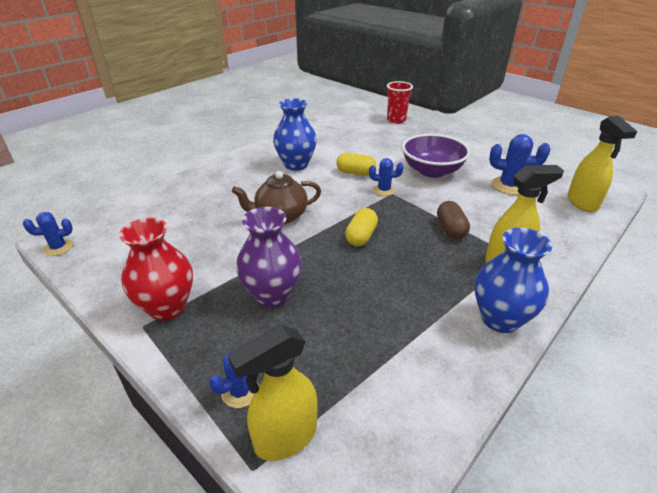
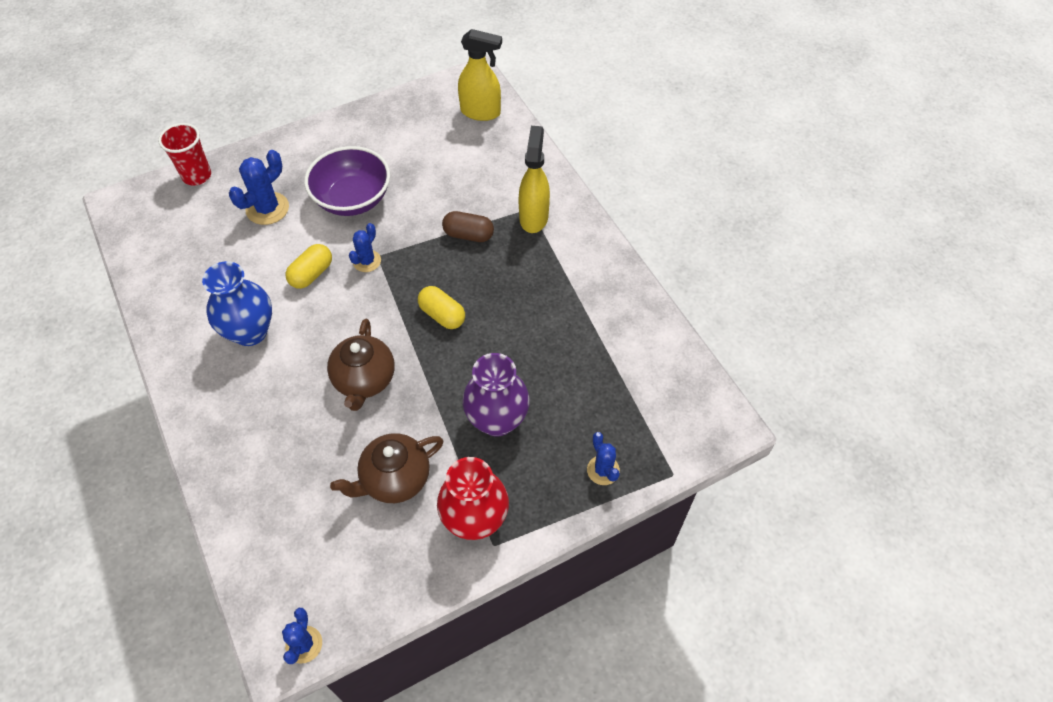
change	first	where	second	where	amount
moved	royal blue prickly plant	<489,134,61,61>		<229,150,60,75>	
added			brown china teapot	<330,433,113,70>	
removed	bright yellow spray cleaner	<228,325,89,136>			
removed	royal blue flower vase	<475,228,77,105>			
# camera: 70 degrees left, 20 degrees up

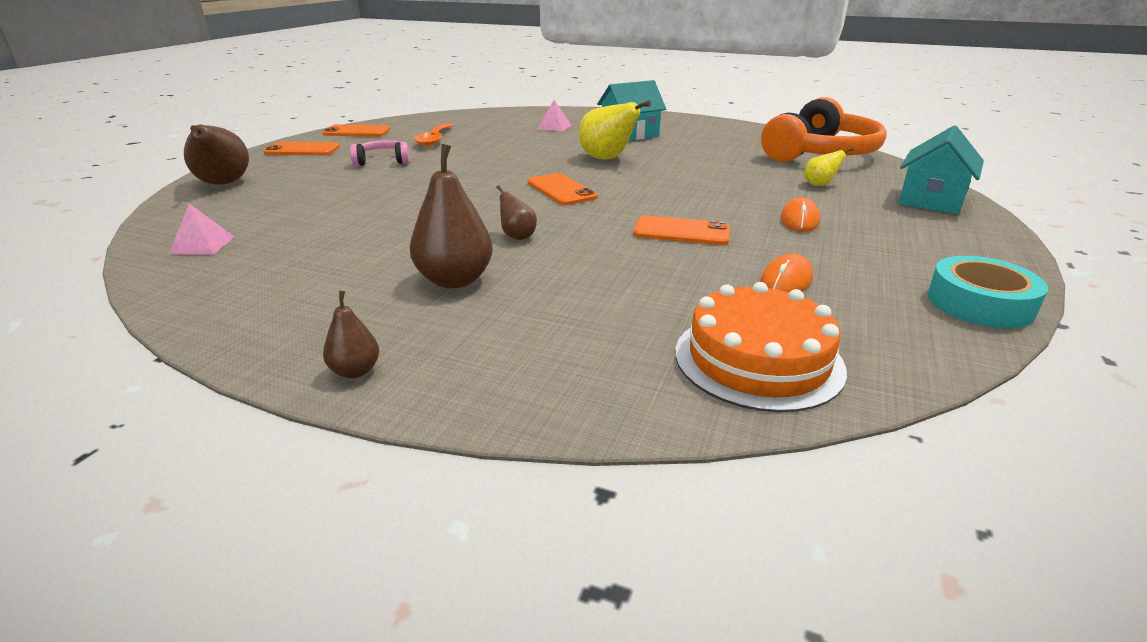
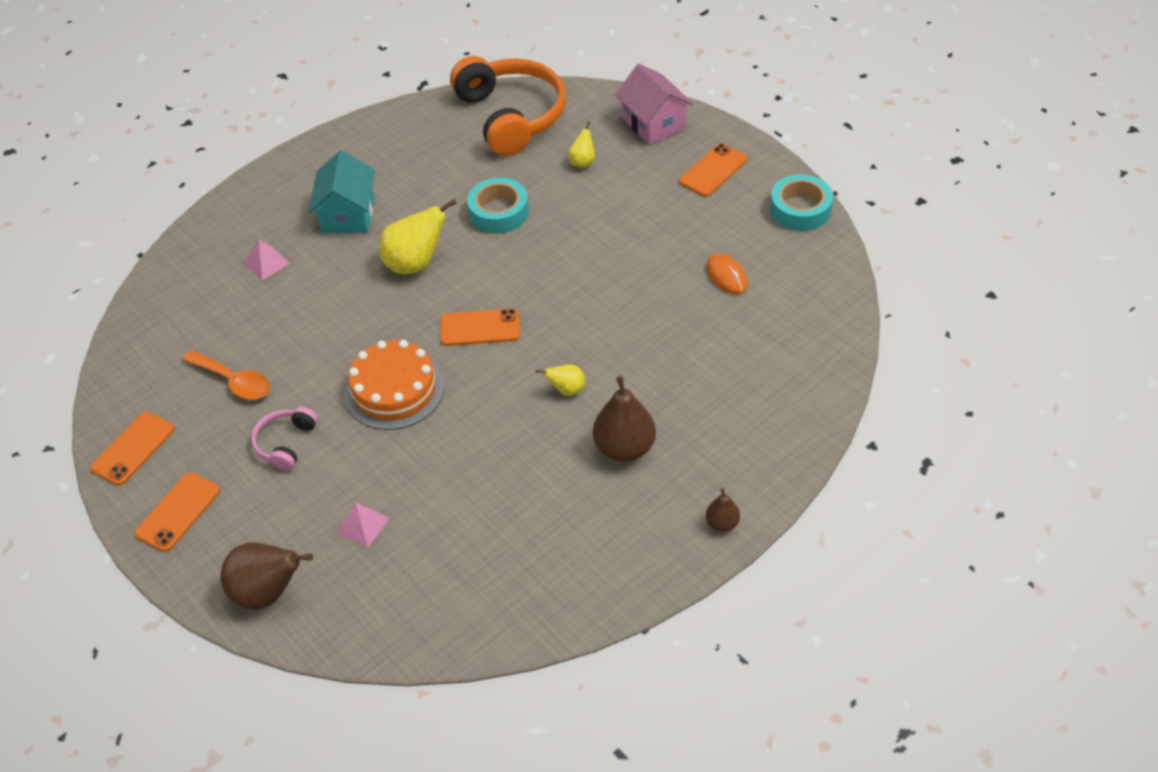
change	first	where	second	where	amount
moved	pink pyramid shape	<169,204,65,51>		<335,503,55,45>	
moved	orange cake	<675,282,172,131>		<344,340,101,90>	
added			aqua sticky tape	<467,178,62,55>	
recoloured	brown pear	<496,185,41,55>	bright yellow pear	<536,365,49,31>	
recoloured	aqua house	<899,126,85,88>	pink house	<615,64,78,81>	
moved	orange mobile phone	<633,215,97,30>		<679,143,68,54>	
removed	orange computer mouse	<781,197,39,35>			
# camera: 60 degrees left, 20 degrees up

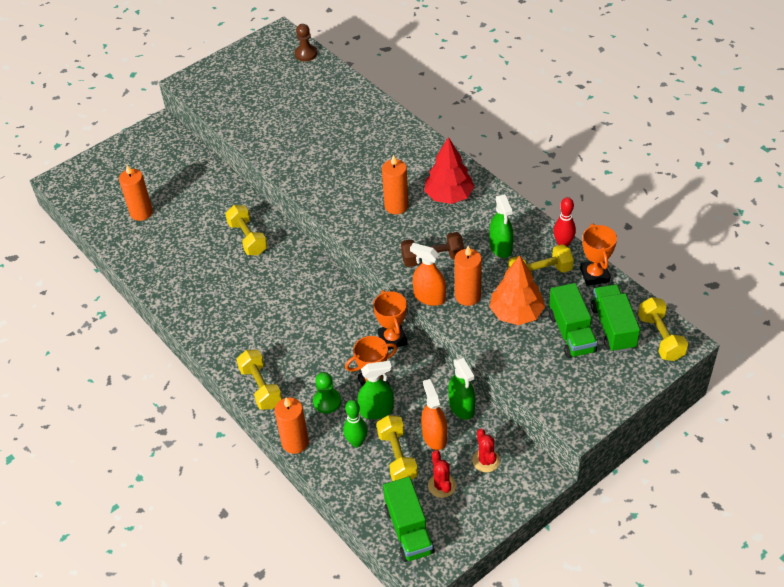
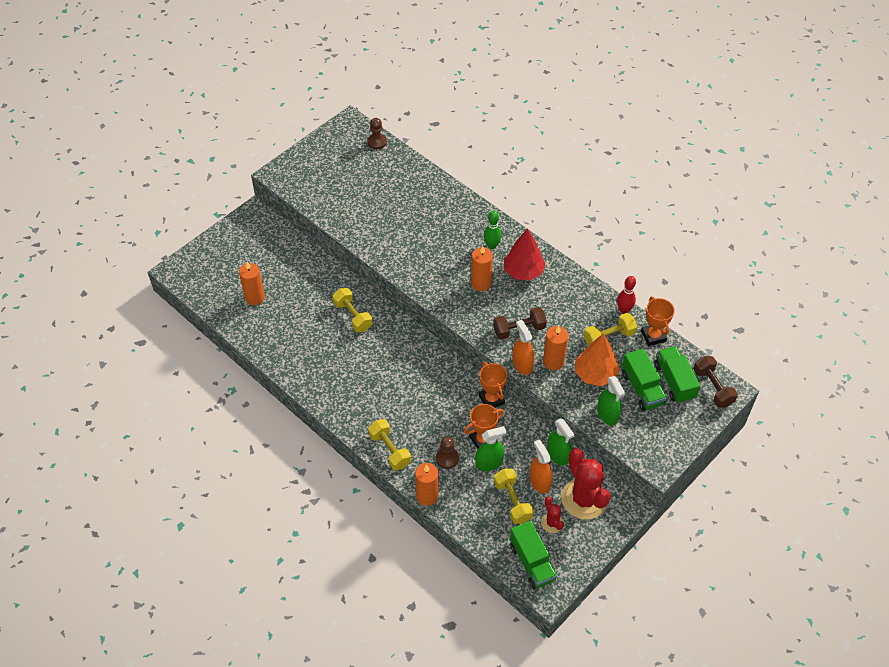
change	first	where	second	where	amount
recoloured	green pawn	<313,372,28,41>	brown pawn	<436,437,23,32>	
moved	green skittle	<343,400,24,47>		<484,211,17,38>	
turned	orange spray cleaner	<410,243,36,63>		<512,320,22,55>	45 degrees clockwise
resized	scarlet prickly plant	<472,429,28,43>		<561,448,50,71>	x2.07
moved	green spray cleaner	<489,194,24,64>		<597,376,28,49>	
recoloured	bright yellow free weight	<638,297,50,64>	brown free weight	<693,356,45,51>	
# camera: 10 degrees left, 5 degrees up

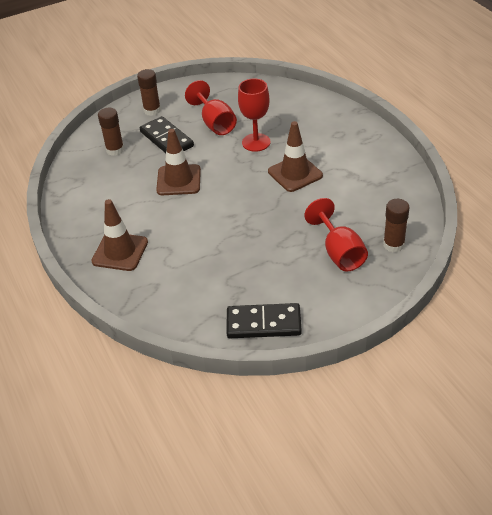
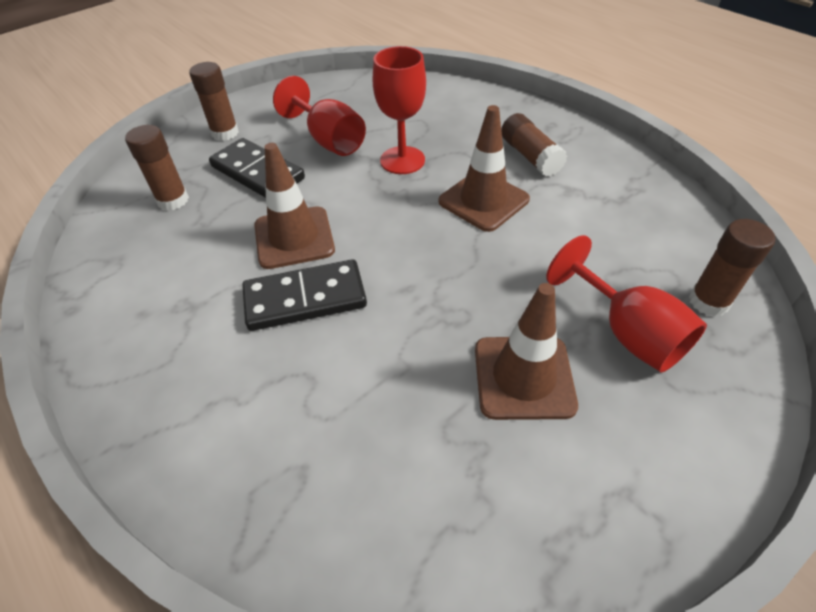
change	first	where	second	where	amount
moved	ebony domino	<226,303,76,35>		<242,259,125,72>	
moved	brown traffic cone	<91,199,57,72>		<475,283,103,137>	
added			brown glue stick	<501,113,66,63>	
# camera: 15 degrees left, 5 degrees up

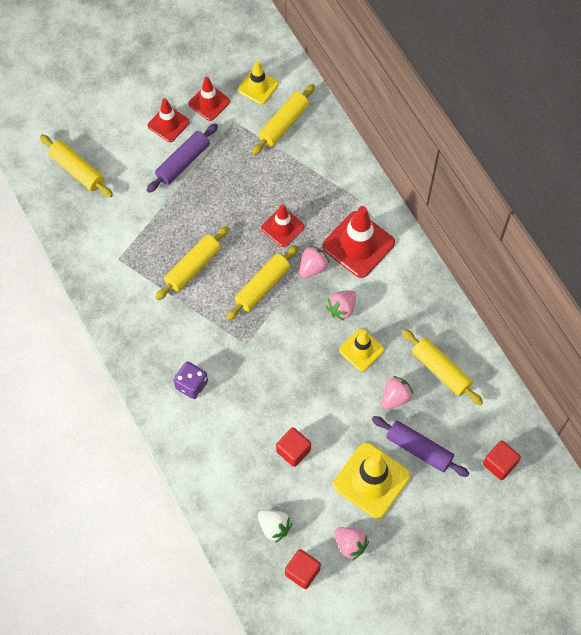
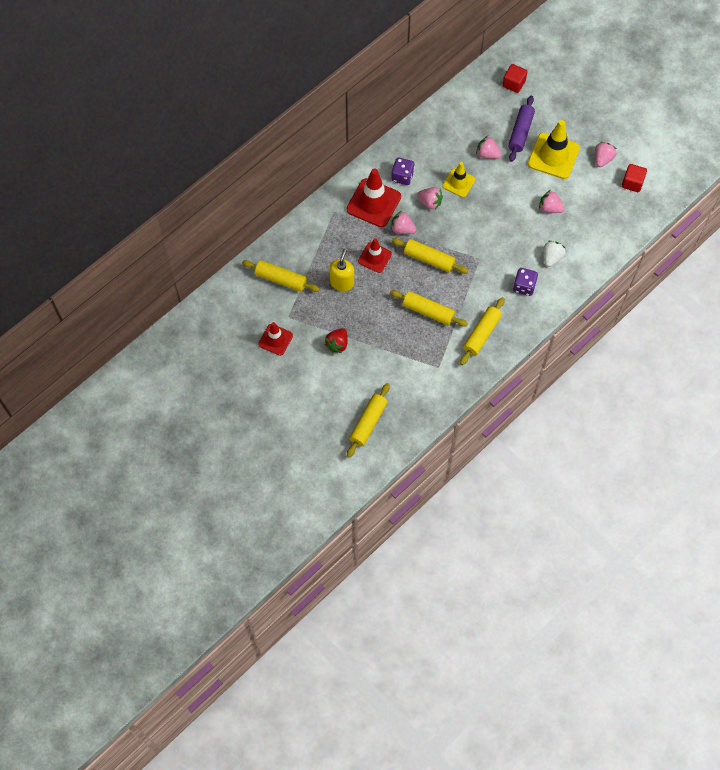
change	first	where	second	where	amount
replaced	royal purple dough roller	<147,123,71,70>	scarlet strawberry	<325,328,23,25>	
added			bright yellow pump bottle	<329,249,25,42>	
added			royal purple dice	<391,158,24,27>	
moved	bright yellow dough roller	<402,329,81,76>		<460,297,45,68>	
replaced	scarlet block	<276,427,35,40>	pink strawberry	<539,190,26,23>	
moved	snow-white strawberry	<258,510,34,33>		<543,241,22,26>	
removed	scarlet traffic cone	<148,98,42,44>			
removed	bright yellow traffic cone	<238,61,41,44>			
# camera: 105 degrees left, 0 degrees up

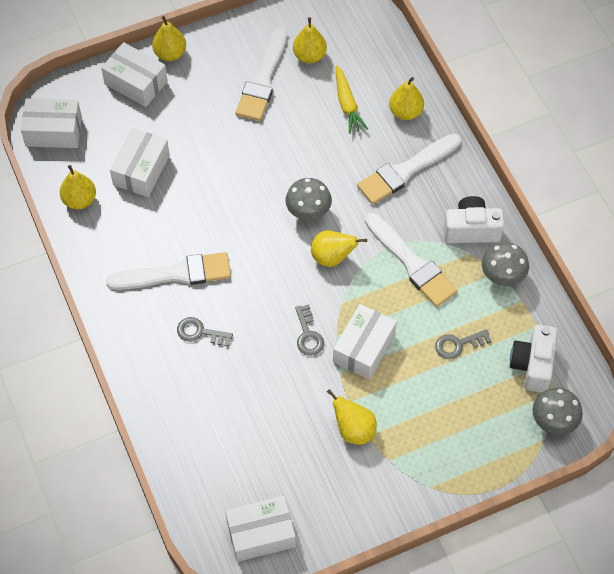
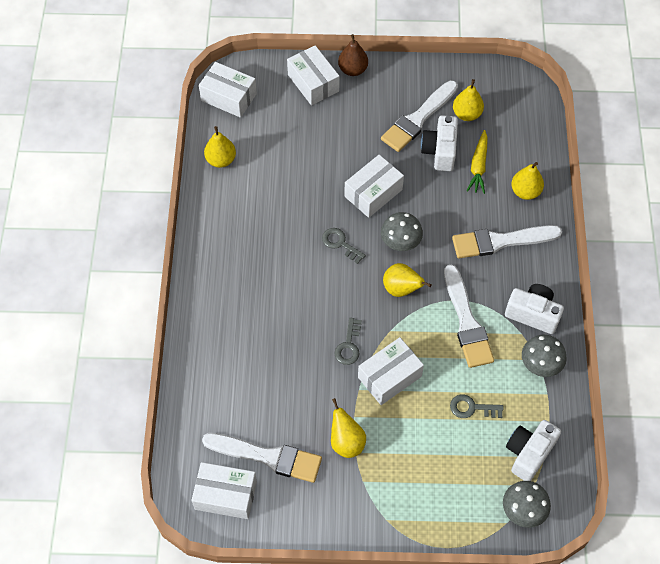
change	first	where	second	where	amount
moved	snow-white brush	<106,252,125,38>		<202,433,120,50>	
moved	ash-grey latchkey	<177,317,56,30>		<322,228,44,36>	
recoloured	bright yellow pear	<152,16,34,45>	brown pear	<338,34,30,42>	
moved	snow-white box	<110,128,60,69>		<344,155,60,63>	
added			snow-white compact camera	<421,115,37,56>	
# camera: 25 degrees right, 0 degrees up

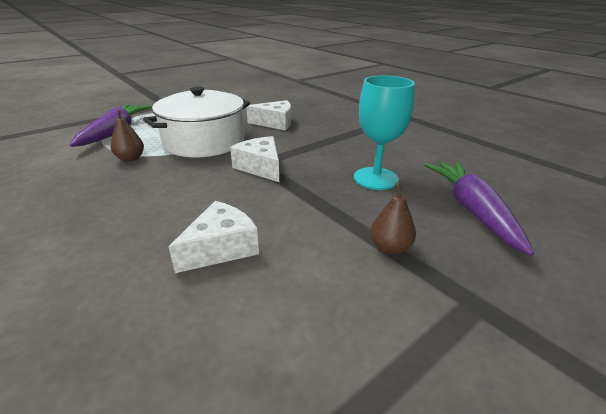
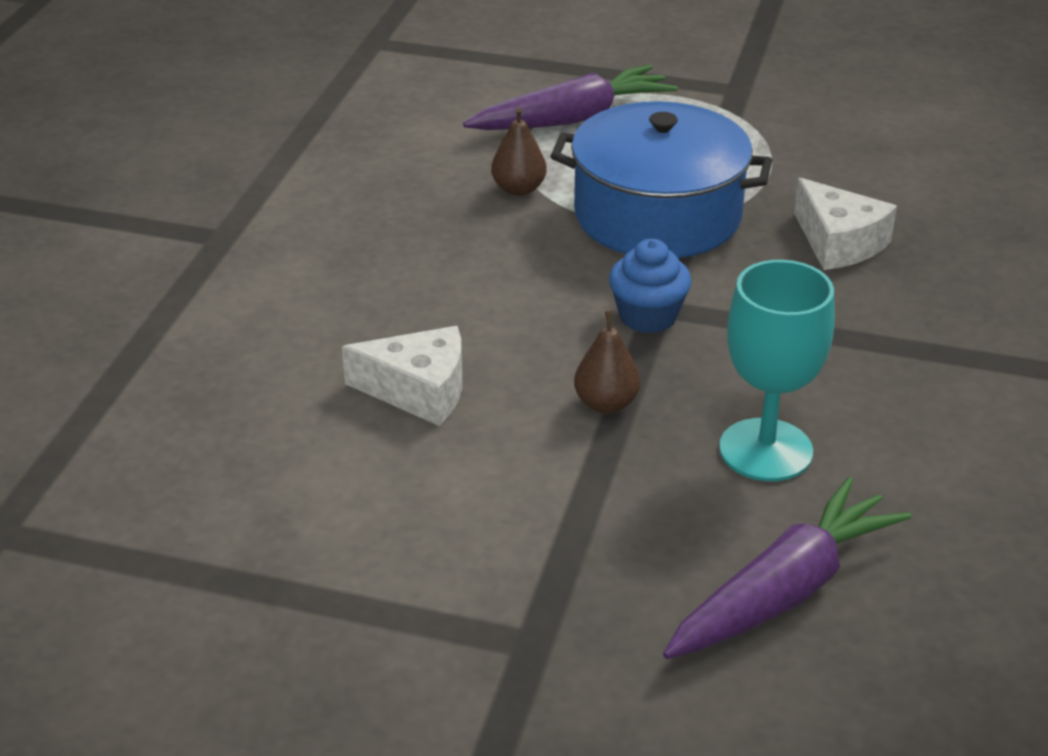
change	first	where	second	where	amount
recoloured	snow-white cooking pot	<143,87,107,70>	royal blue cooking pot	<551,101,221,157>	
moved	brown pear	<370,183,46,72>		<574,310,66,104>	
replaced	snow-white cheese wedge	<230,136,49,46>	royal blue muffin	<609,239,83,94>	
# camera: 55 degrees right, 5 degrees up

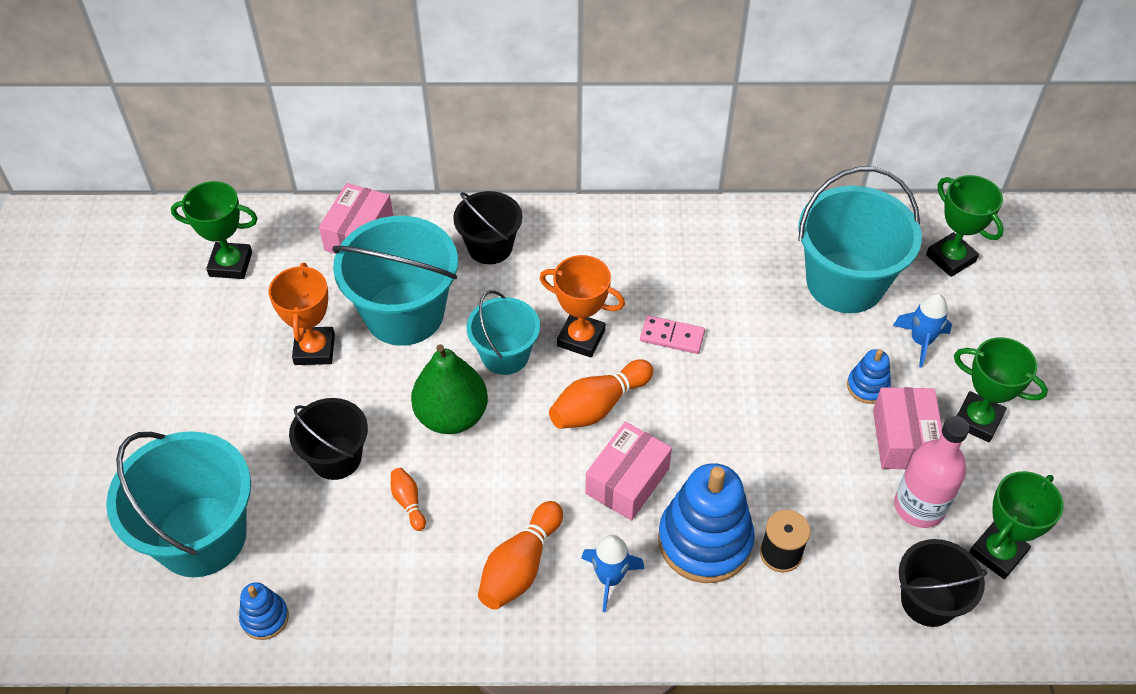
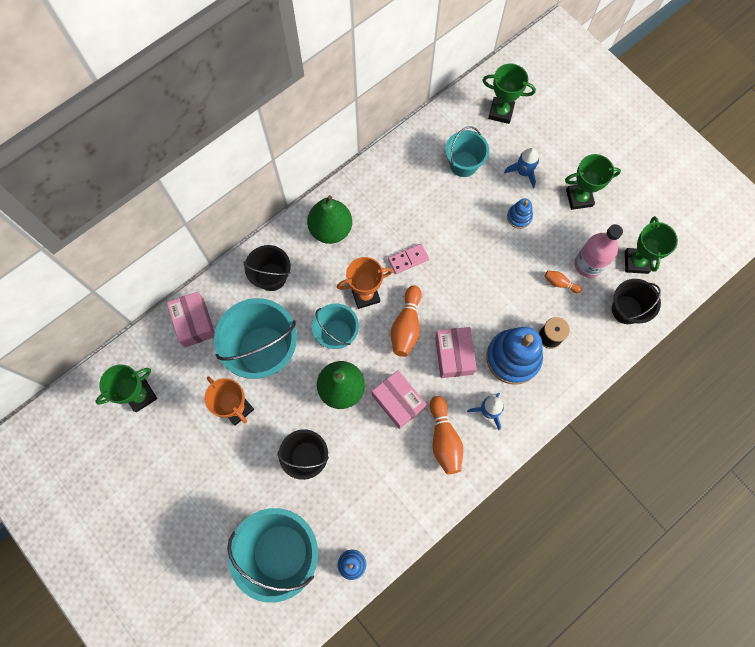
change	first	where	second	where	amount
added			green pear	<307,195,45,49>	
moved	pink box	<873,387,69,83>		<372,370,55,59>	
resized	aqua sand bucket	<798,167,124,146>		<445,126,44,51>	x0.59
moved	orange skittle	<391,468,35,63>		<544,271,38,22>	
# camera: 40 degrees left, 20 degrees up

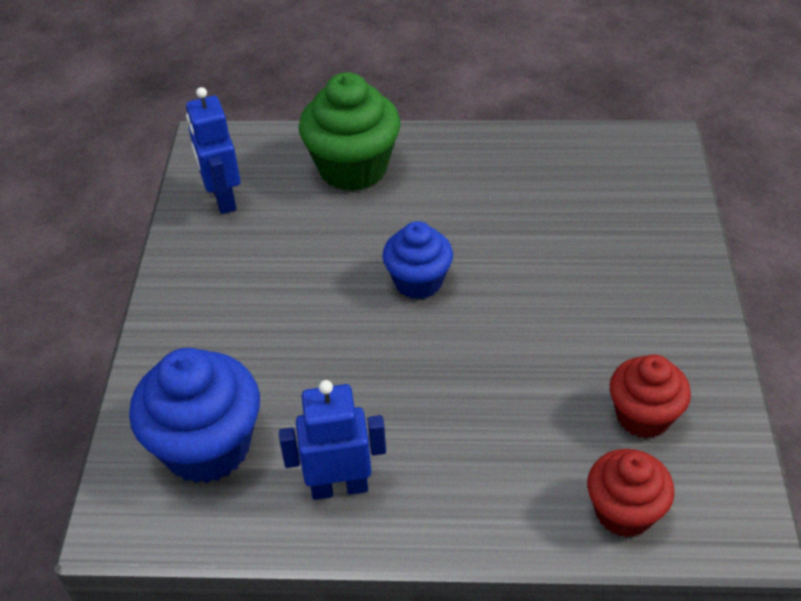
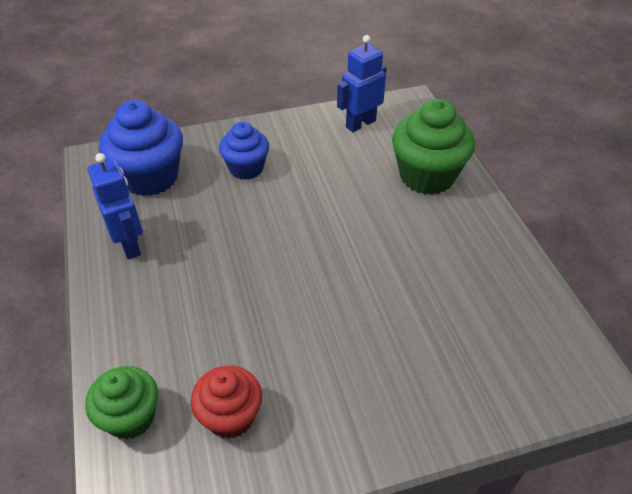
change	first	where	second	where	amount
recoloured	scarlet muffin	<587,449,87,88>	green muffin	<85,366,73,74>	
moved	royal blue muffin	<382,221,71,78>		<219,121,50,59>	
# camera: 70 degrees right, 0 degrees up

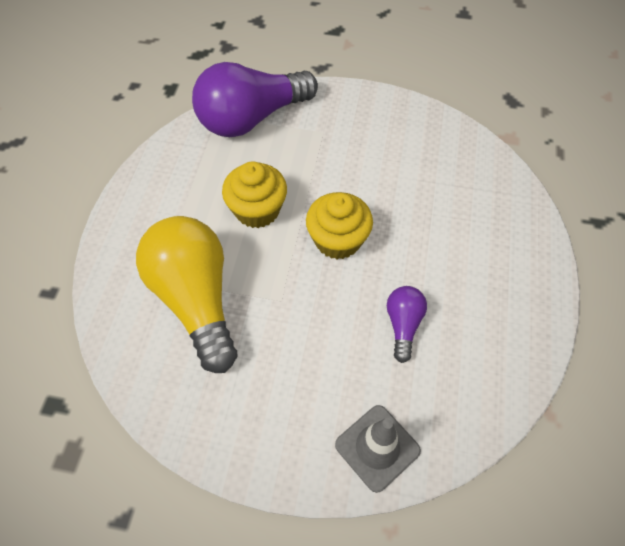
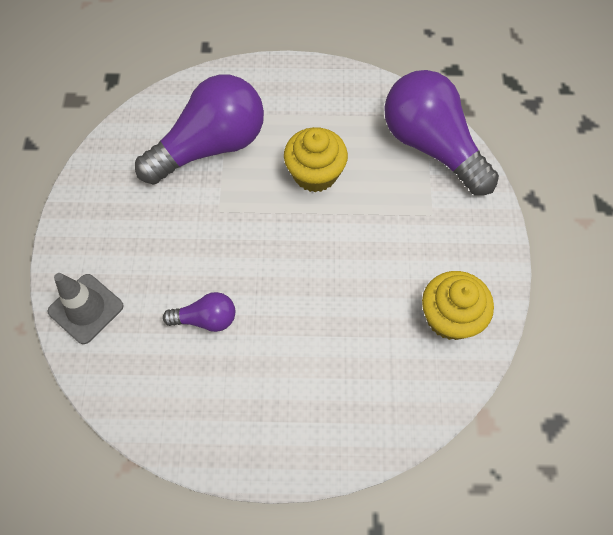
change	first	where	second	where	amount
recoloured	bright yellow light bulb	<136,216,101,157>	royal purple light bulb	<135,75,129,110>	
moved	bright yellow muffin	<306,192,67,67>		<422,271,72,69>	
# camera: 80 degrees right, 5 degrees up

